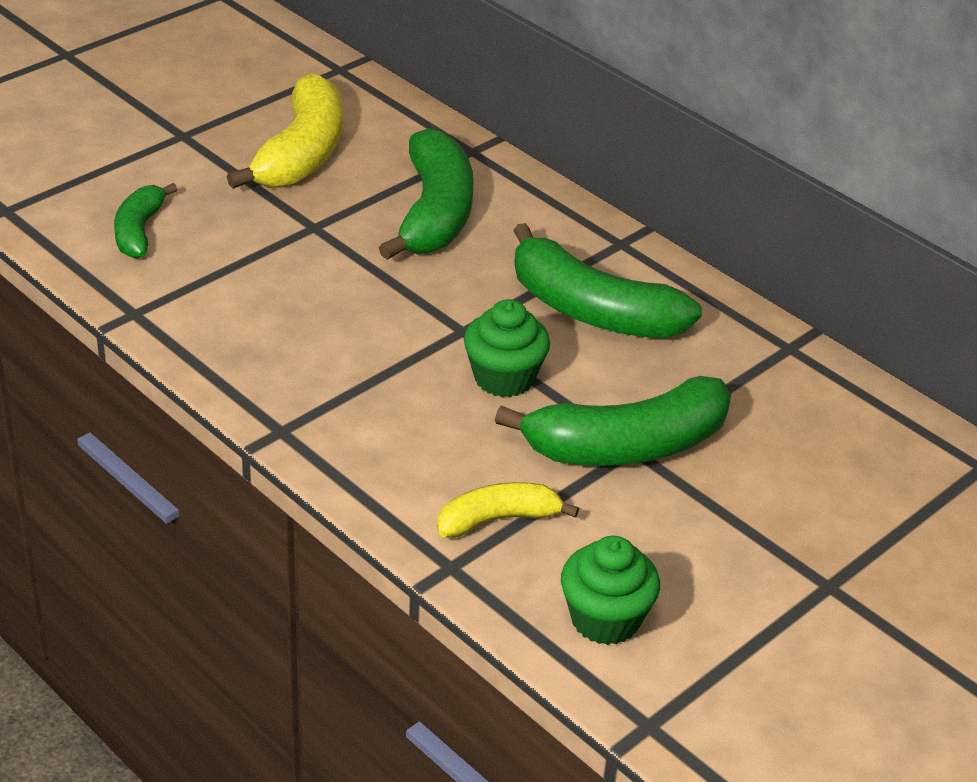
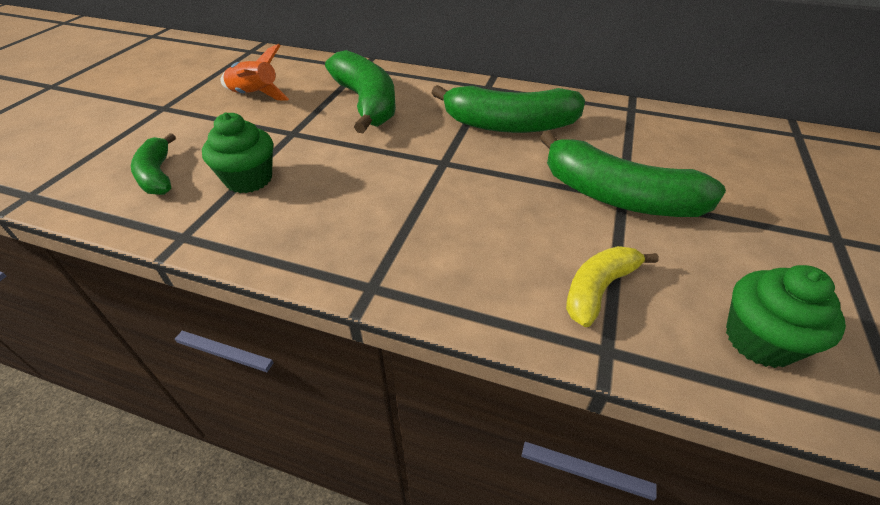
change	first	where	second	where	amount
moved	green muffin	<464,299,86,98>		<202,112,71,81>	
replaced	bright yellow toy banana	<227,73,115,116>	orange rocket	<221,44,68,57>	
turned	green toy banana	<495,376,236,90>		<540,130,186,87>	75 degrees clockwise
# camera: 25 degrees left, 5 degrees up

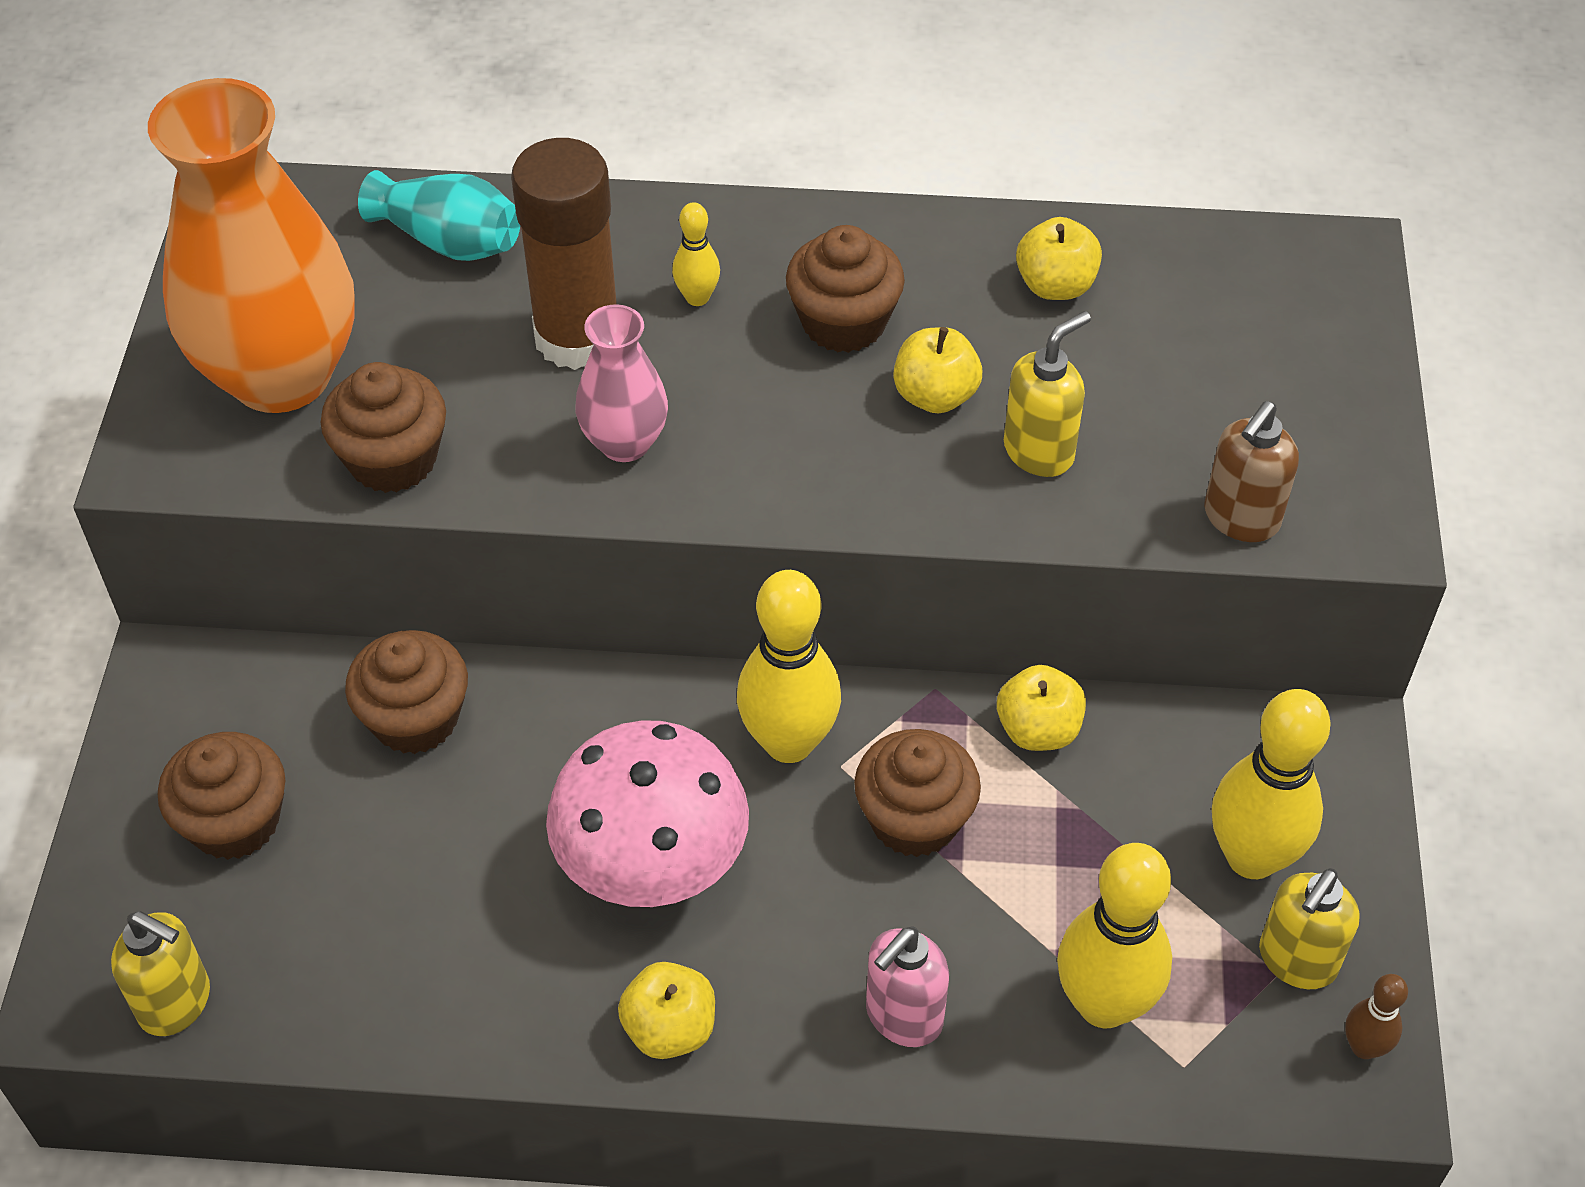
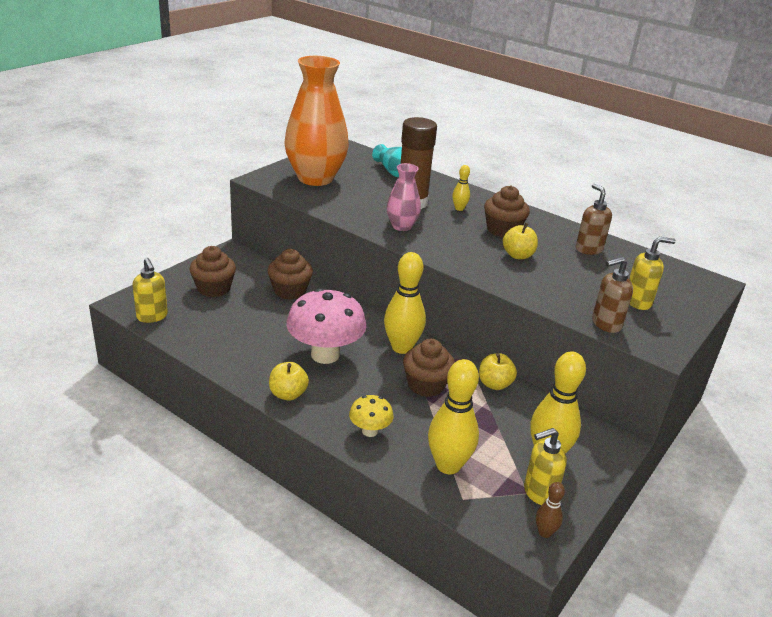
change	first	where	second	where	amount
replaced	pink pump bottle	<866,926,83,121>	bright yellow fungus	<349,395,45,42>	
replaced	bright yellow apple fruit	<1016,217,86,83>	brown pump bottle	<576,184,36,71>	
moved	bright yellow pump bottle	<1004,311,87,166>		<629,237,47,73>	
removed	brown muffin	<321,362,125,131>			
# camera: 30 degrees right, 20 degrees down

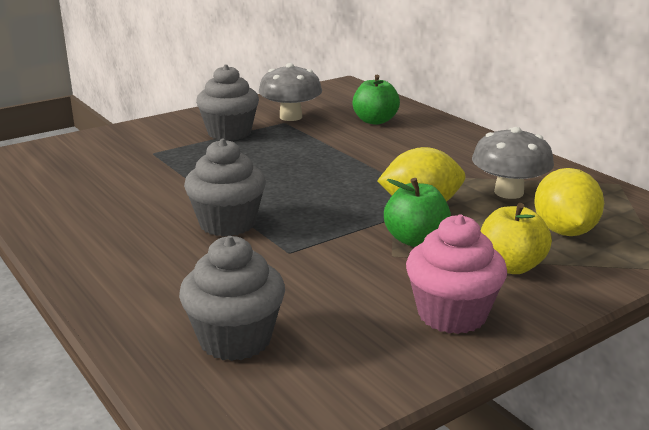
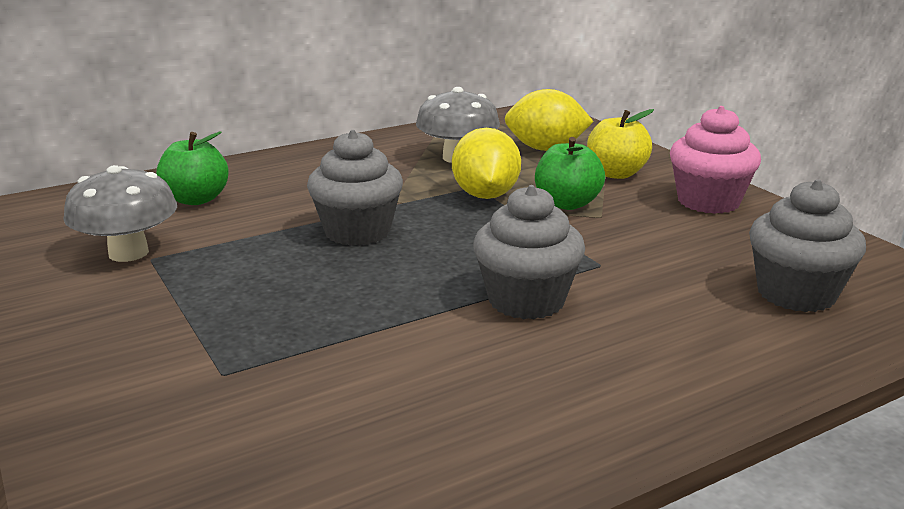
change	first	where	second	where	amount
moved	ash-grey muffin	<196,64,63,77>		<307,130,96,116>	
# camera: 85 degrees left, 0 degrees up

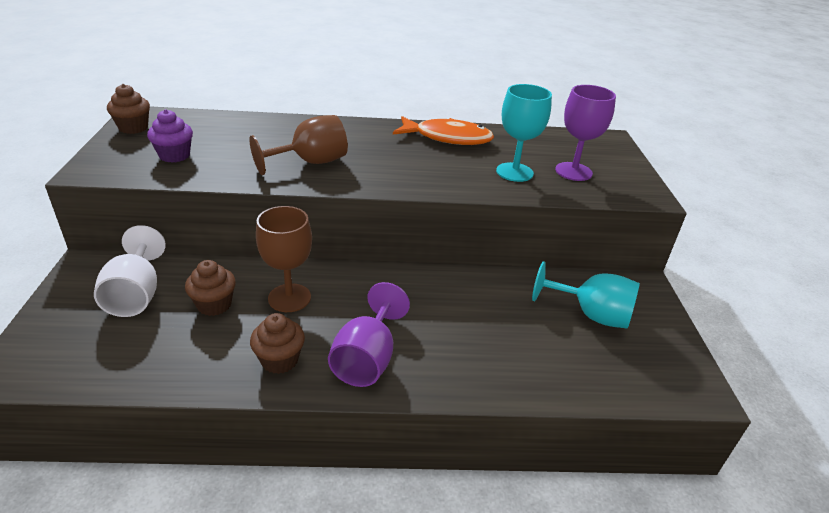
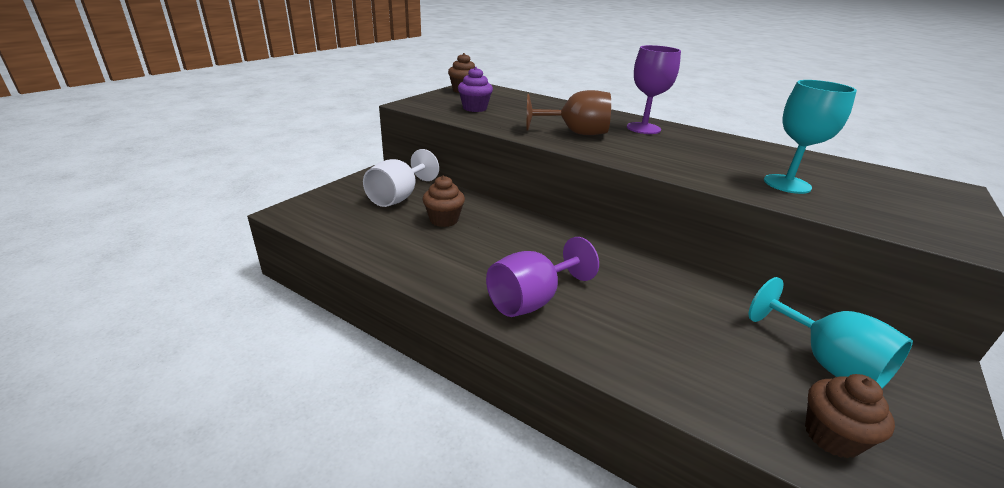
change	first	where	second	where	amount
moved	royal purple chalice	<555,85,61,96>		<627,45,54,89>	
moved	brown muffin	<250,313,55,61>		<805,374,90,85>	
removed	brown chalice	<256,206,56,106>			
removed	orange fish	<393,116,101,29>			
# camera: 35 degrees right, 5 degrees down

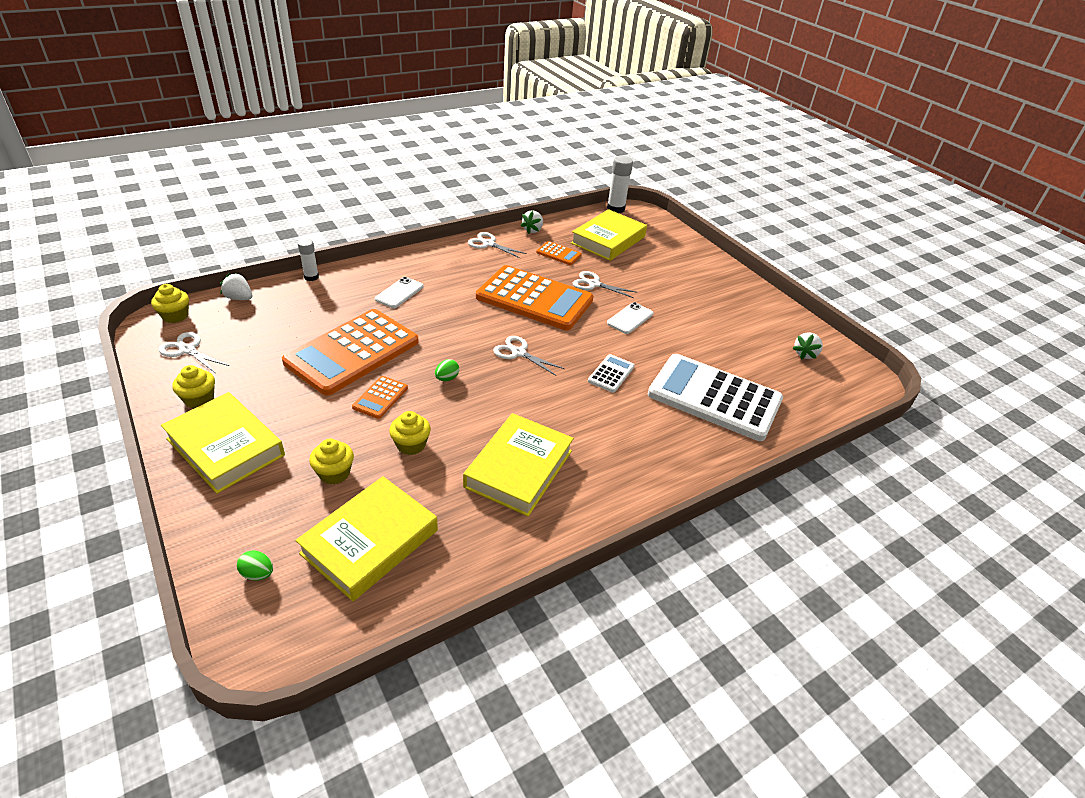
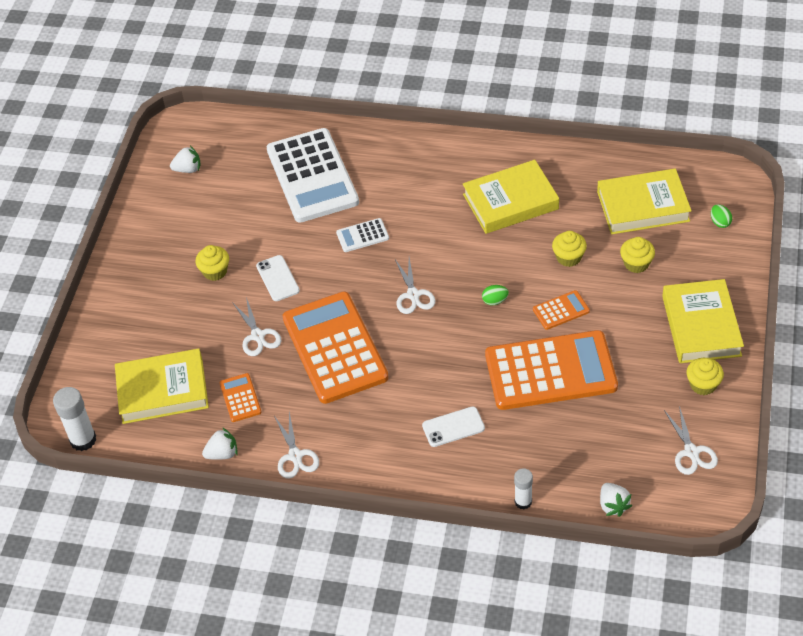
change	first	where	second	where	amount
moved	bright yellow muffin	<151,284,38,39>		<195,245,34,36>	
turned	snow-white mobile phone	<607,302,46,32>		<256,255,44,46>	75 degrees clockwise
# camera: 130 degrees left, 10 degrees up

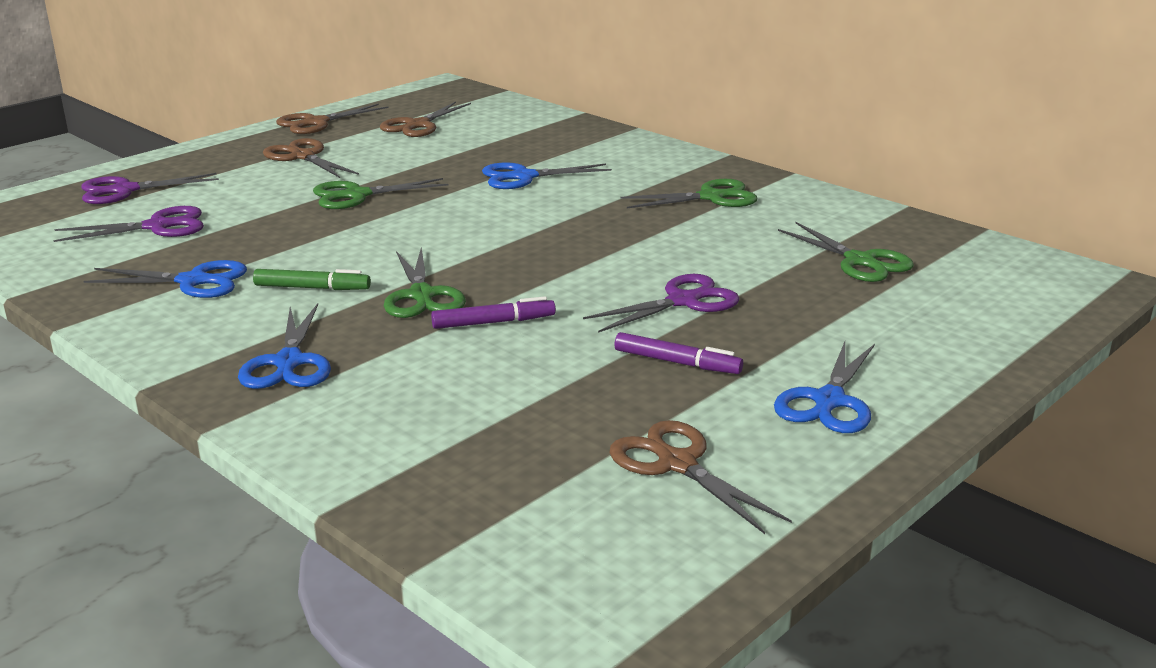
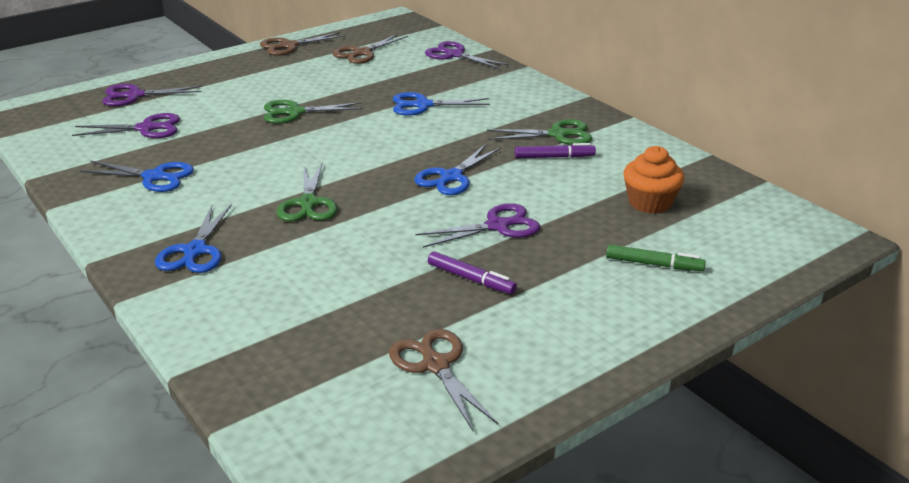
change	first	where	second	where	amount
moved	royal blue scissors	<774,342,101,91>		<414,144,87,51>	
added			royal purple scissors	<425,41,84,28>	
moved	royal purple marker pen	<431,296,125,33>		<515,143,81,15>	
moved	green marker pen	<253,269,118,21>		<606,244,100,27>	
replaced	green scissors	<778,222,136,60>	orange muffin	<623,146,61,68>	
removed	brown scissors	<263,138,96,40>			
# camera: 10 degrees right, 5 degrees up

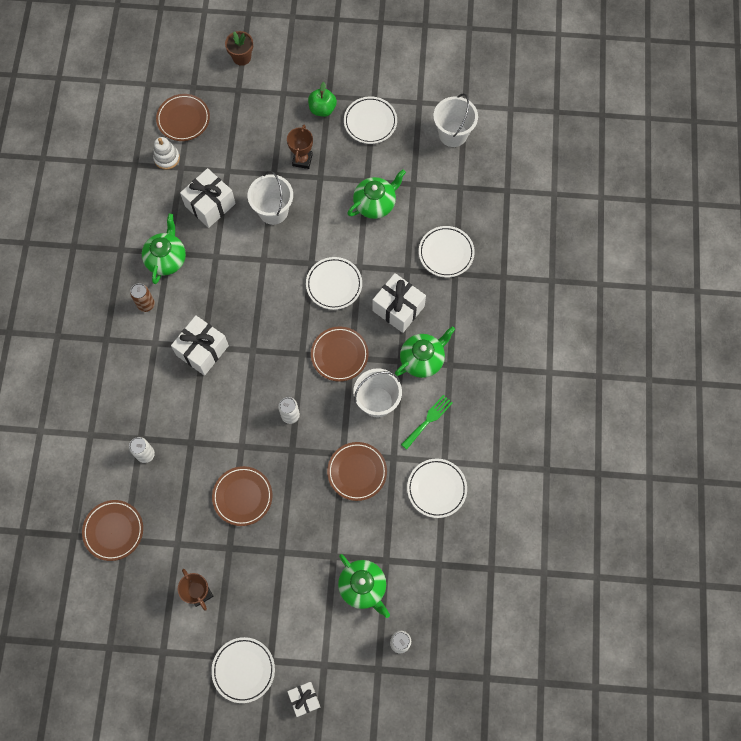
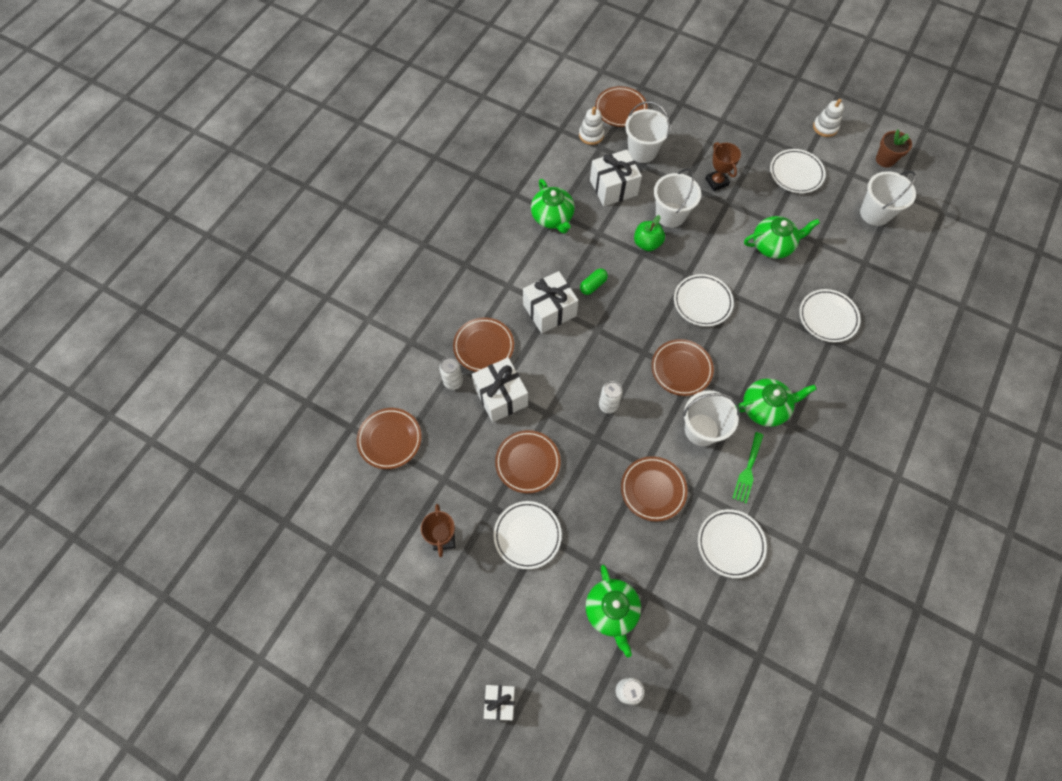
change	first	where	second	where	amount
added			brown plate	<453,317,61,55>	
moved	snow-white gift	<372,273,54,60>		<472,357,56,65>	
moved	snow-white plate	<211,637,64,66>		<493,501,69,68>	
turned	green china teapot	<142,214,44,70>		<531,179,44,55>	120 degrees clockwise
added			green capsule	<580,268,28,27>	
added			snow-white sand bucket	<625,101,46,62>	
moved	green apple fruit	<308,82,29,35>		<634,215,31,36>	
turned	brown award cup	<287,125,26,44>		<705,142,36,49>	60 degrees counterclockwise
turned	green dinner fork	<401,395,52,55>		<733,432,31,71>	135 degrees clockwise
added			snow-white ring stacker	<813,99,31,38>	
moved	brown flower pot	<225,31,28,35>		<876,129,36,39>	
removed	brown can	<130,283,25,29>			
# camera: 25 degrees right, 5 degrees down

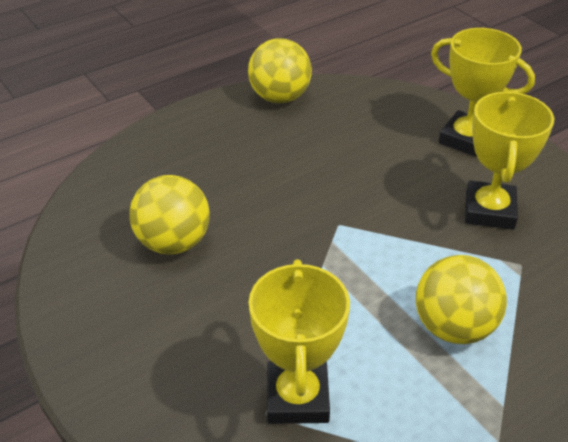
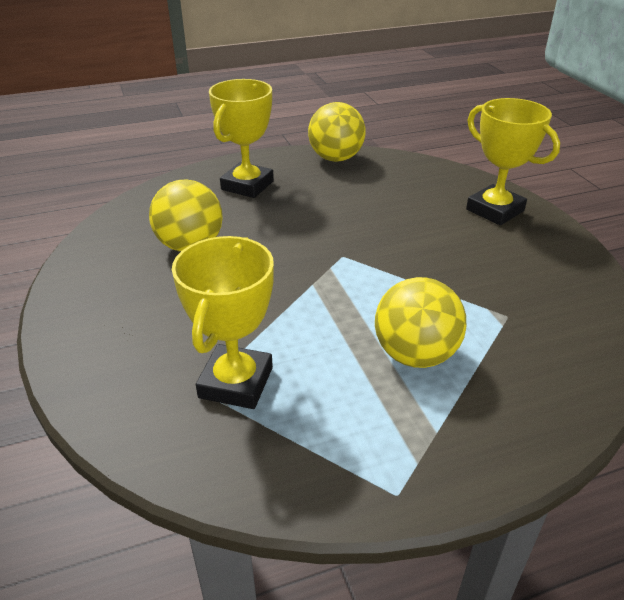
change	first	where	second	where	amount
moved	bright yellow award cup	<465,92,89,138>		<209,79,65,119>	
# camera: 15 degrees right, 5 degrees down

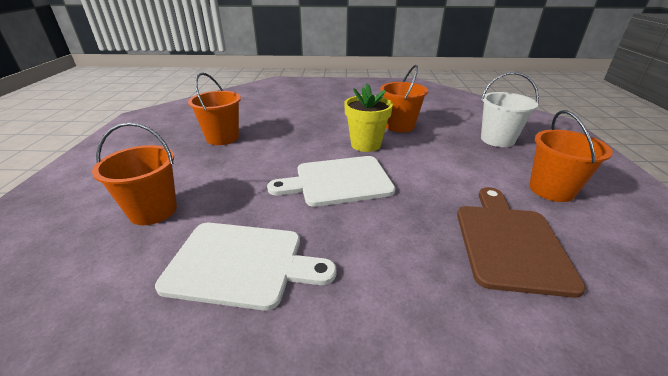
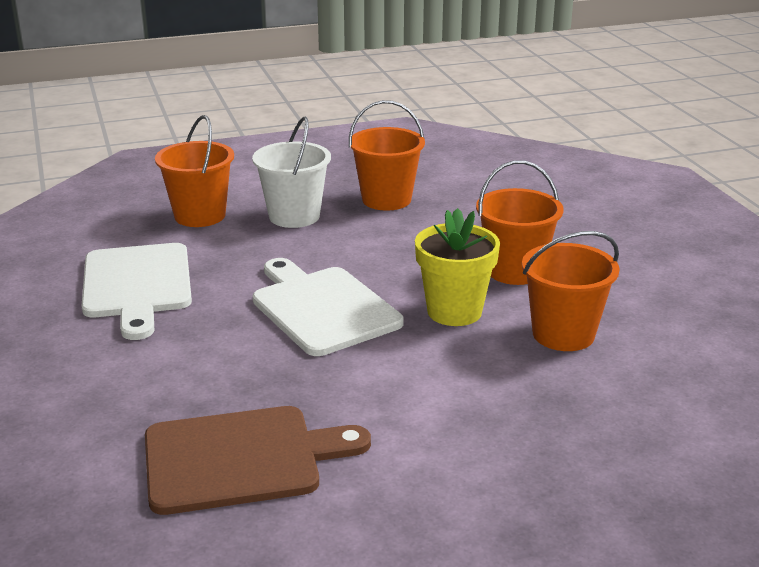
change	first	where	second	where	amount
moved	snow-white sand bucket	<481,72,58,75>		<252,117,79,111>	
moved	orange sand bucket	<529,110,84,92>		<476,160,88,125>	
# camera: 70 degrees right, 5 degrees down

